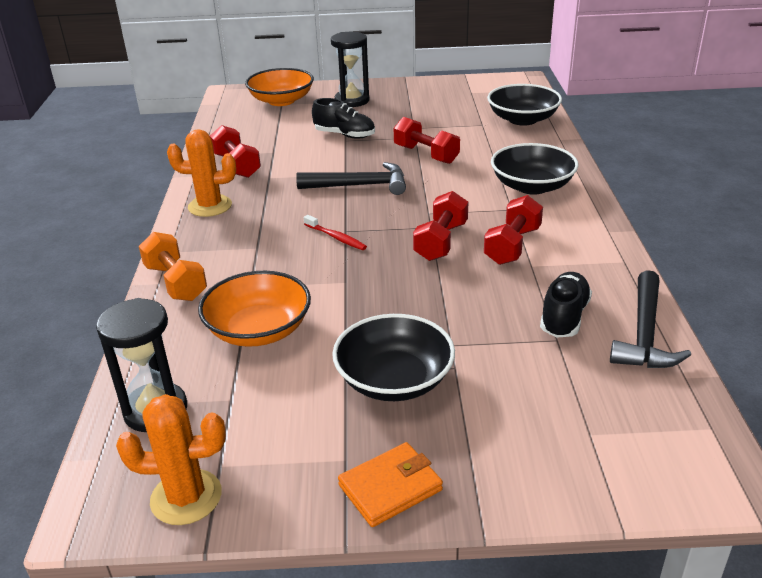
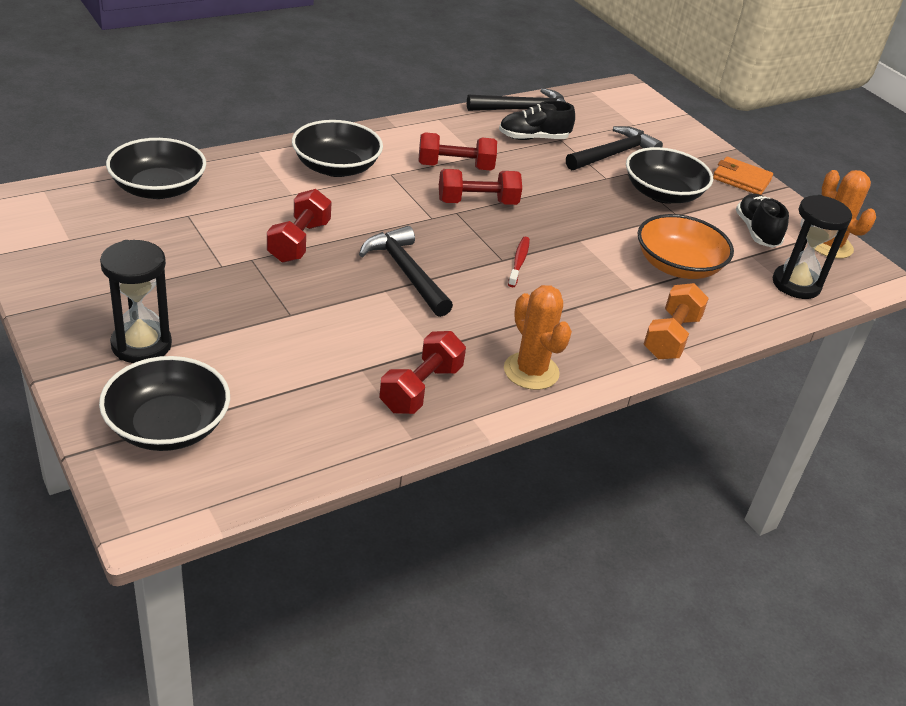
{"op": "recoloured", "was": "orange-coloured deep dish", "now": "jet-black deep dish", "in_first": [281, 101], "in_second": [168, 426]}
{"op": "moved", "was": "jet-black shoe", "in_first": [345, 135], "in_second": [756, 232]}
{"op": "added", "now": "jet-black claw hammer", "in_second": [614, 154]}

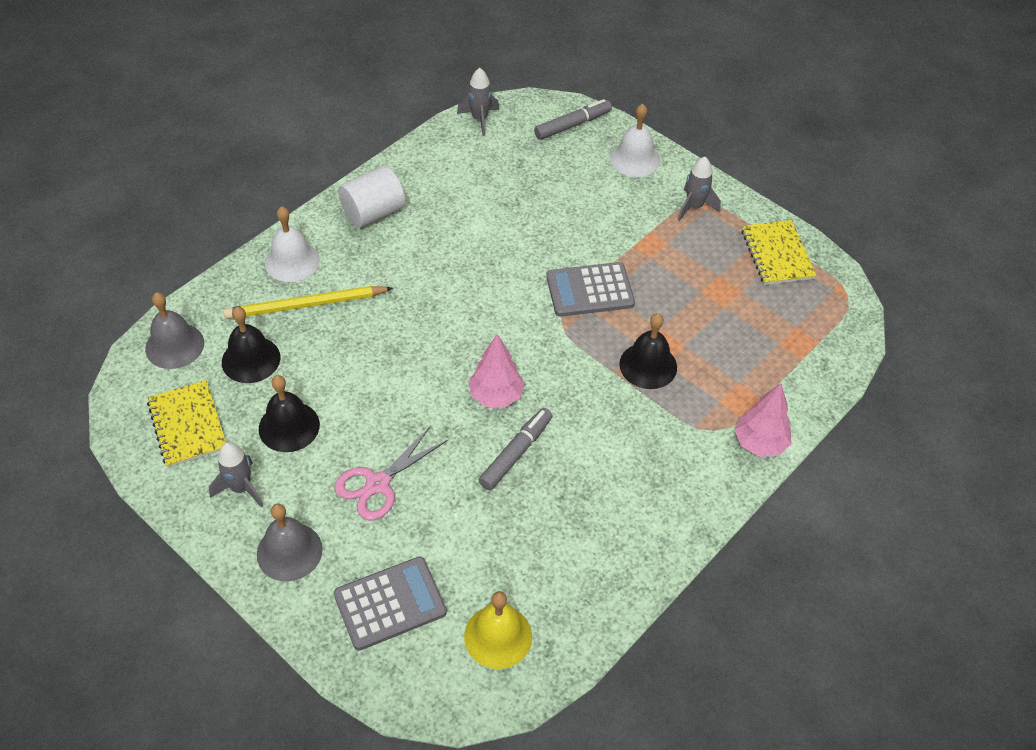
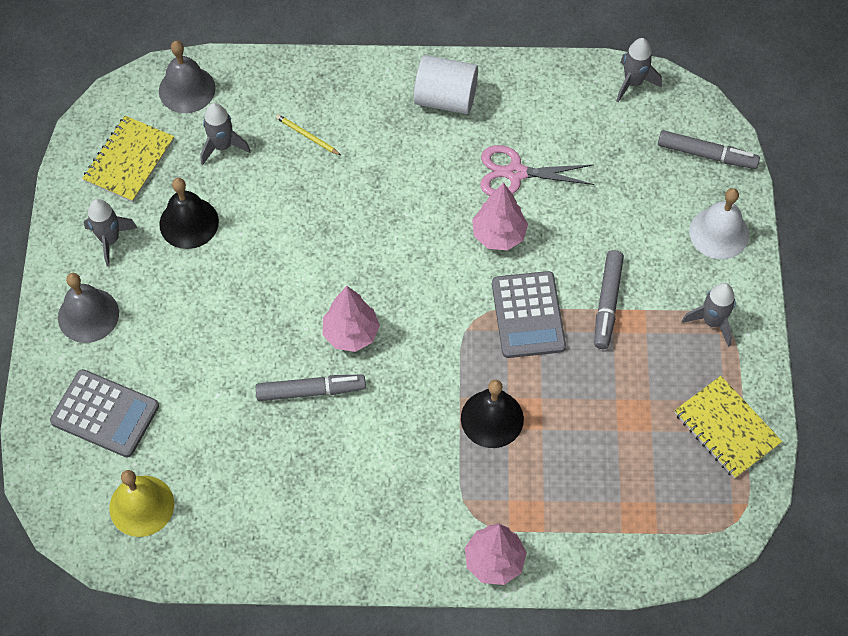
{"op": "replaced", "was": "jet-black hand bell", "now": "gray rocket", "in_first": [251, 359], "in_second": [222, 146]}
{"op": "resized", "was": "golden wooden pencil", "in_first": [306, 305], "in_second": [307, 136], "ratio": 0.47}
{"op": "removed", "was": "white hand bell", "in_first": [292, 261]}
{"op": "moved", "was": "rosy shears", "in_first": [378, 484], "in_second": [515, 173]}
{"op": "turned", "was": "gray pocket calculator", "in_first": [590, 290], "in_second": [528, 315], "clockwise": -135}
{"op": "turned", "was": "golden notepad", "in_first": [777, 254], "in_second": [726, 428], "clockwise": -75}
{"op": "added", "now": "rosy fir tree", "in_second": [499, 235]}
{"op": "added", "now": "gray marker", "in_second": [607, 303]}

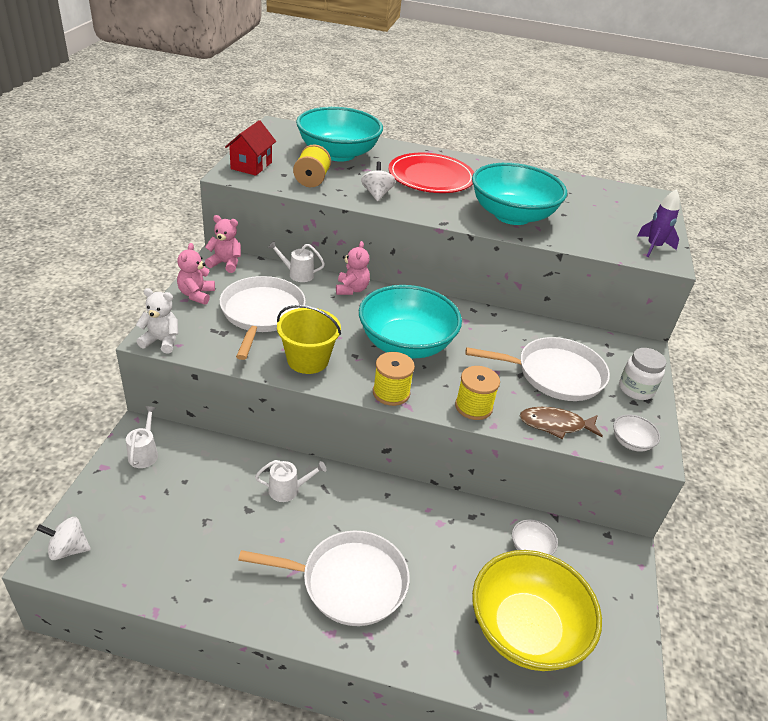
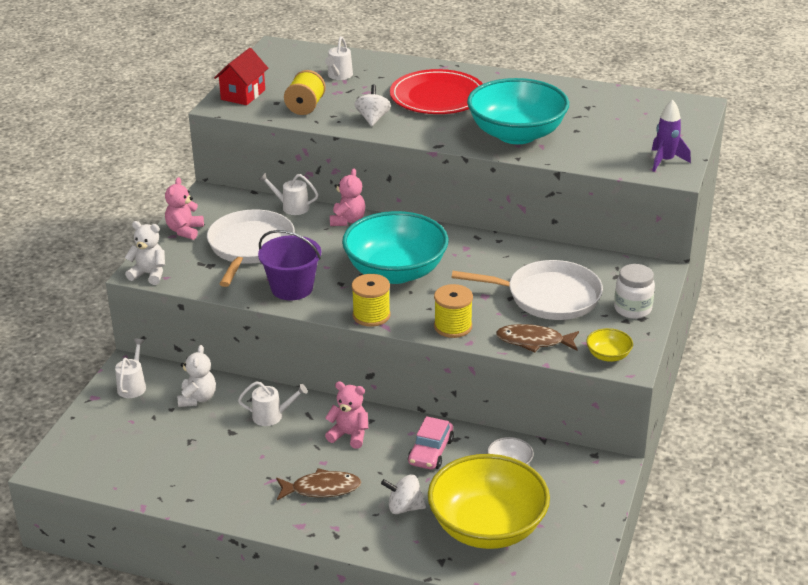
{"op": "moved", "was": "white toy top", "in_first": [68, 549], "in_second": [404, 507]}
{"op": "moved", "was": "rosy teddy bear", "in_first": [225, 263], "in_second": [349, 435]}
{"op": "replaced", "was": "white frying pan", "now": "dark brown toy fish", "in_first": [348, 582], "in_second": [321, 489]}
{"op": "recoloured", "was": "golden pail", "now": "purple pail", "in_first": [308, 360], "in_second": [292, 288]}
{"op": "replaced", "was": "aqua deep dish", "now": "white watering can", "in_first": [338, 154], "in_second": [339, 76]}
{"op": "recoloured", "was": "white deep dish", "now": "golden deep dish", "in_first": [631, 442], "in_second": [608, 355]}
{"op": "added", "now": "white teddy bear", "in_second": [197, 398]}
{"op": "added", "now": "rosy automobile", "in_second": [430, 451]}

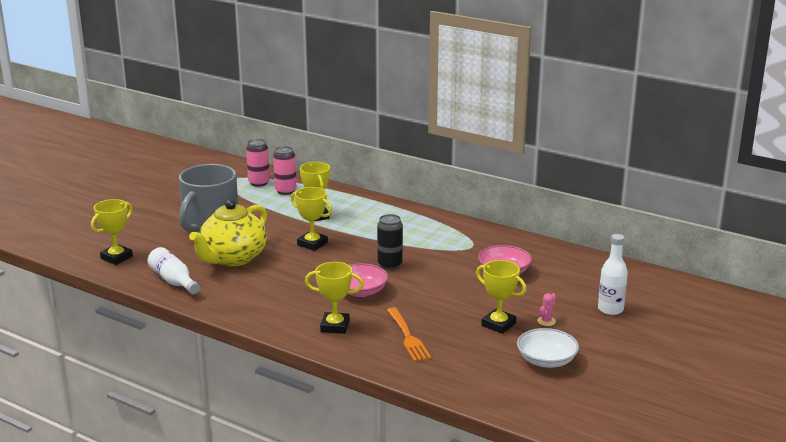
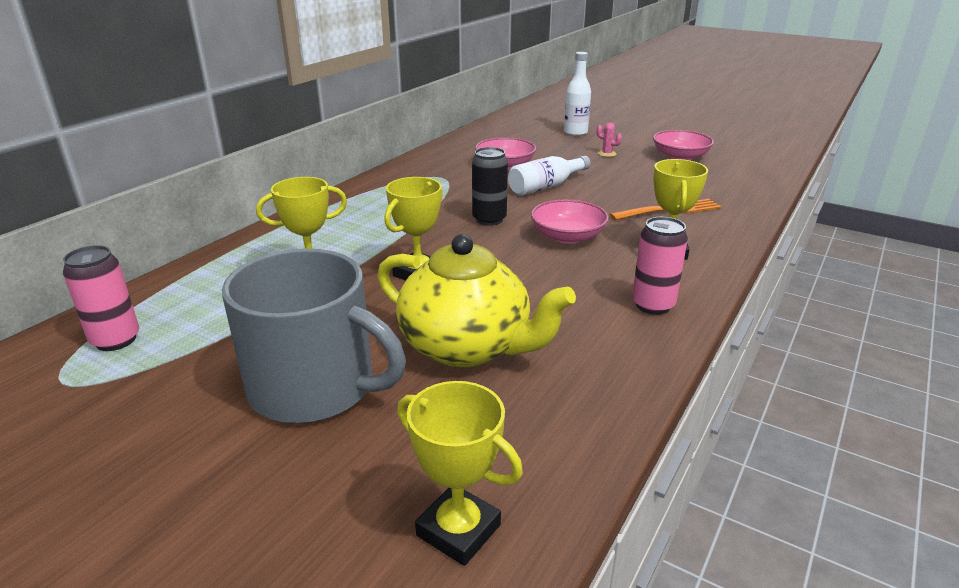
{"op": "moved", "was": "white drink bottle", "in_first": [173, 281], "in_second": [546, 186]}
{"op": "moved", "was": "rosy can", "in_first": [285, 191], "in_second": [653, 305]}
{"op": "removed", "was": "golden prize cup", "in_first": [498, 324]}
{"op": "recoloured", "was": "white deep dish", "now": "rosy deep dish", "in_first": [546, 360], "in_second": [680, 157]}

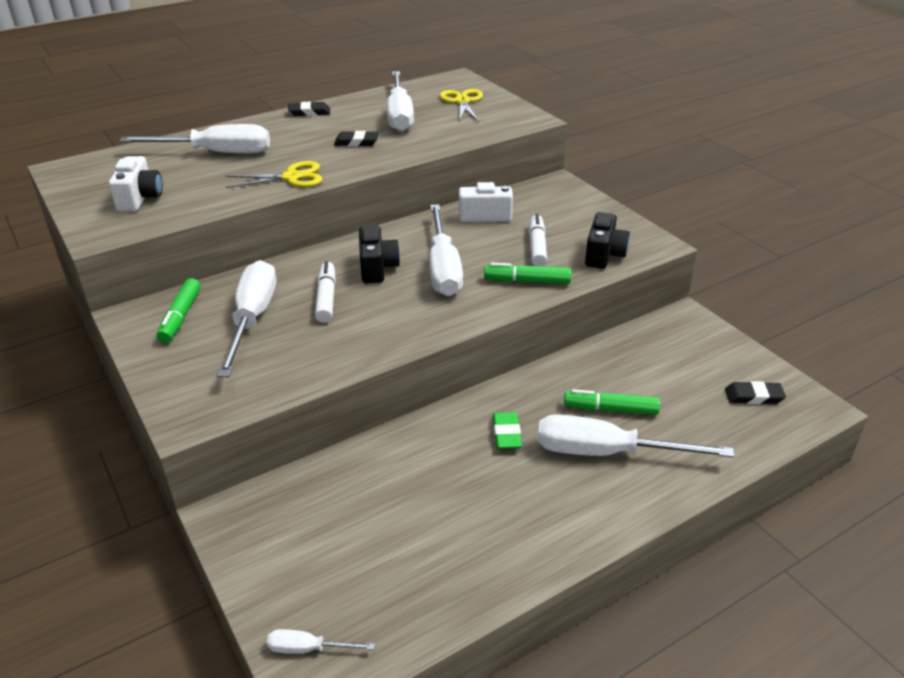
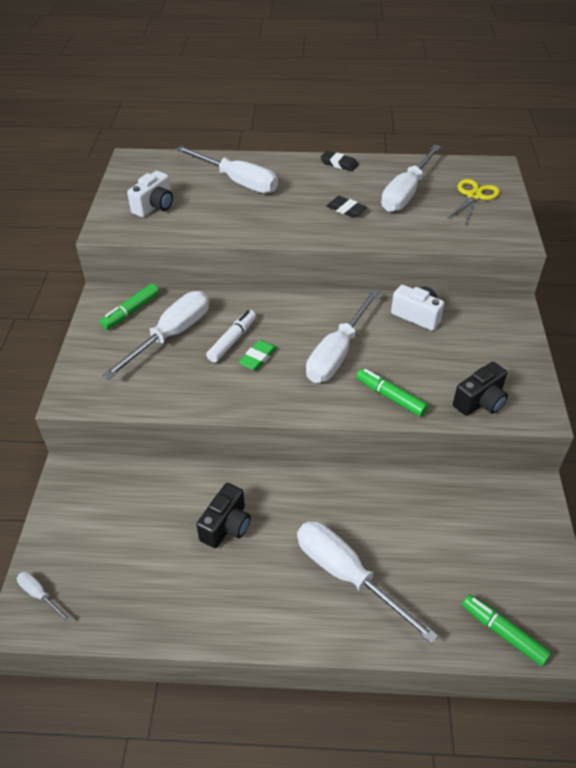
{"op": "removed", "was": "golden shears", "in_first": [292, 177]}
{"op": "moved", "was": "jet-black camera", "in_first": [377, 268], "in_second": [226, 526]}
{"op": "moved", "was": "green eraser", "in_first": [507, 434], "in_second": [258, 358]}
{"op": "removed", "was": "white marker", "in_first": [537, 247]}
{"op": "moved", "was": "green marker", "in_first": [610, 409], "in_second": [503, 633]}
{"op": "removed", "was": "jet-black eraser", "in_first": [753, 396]}

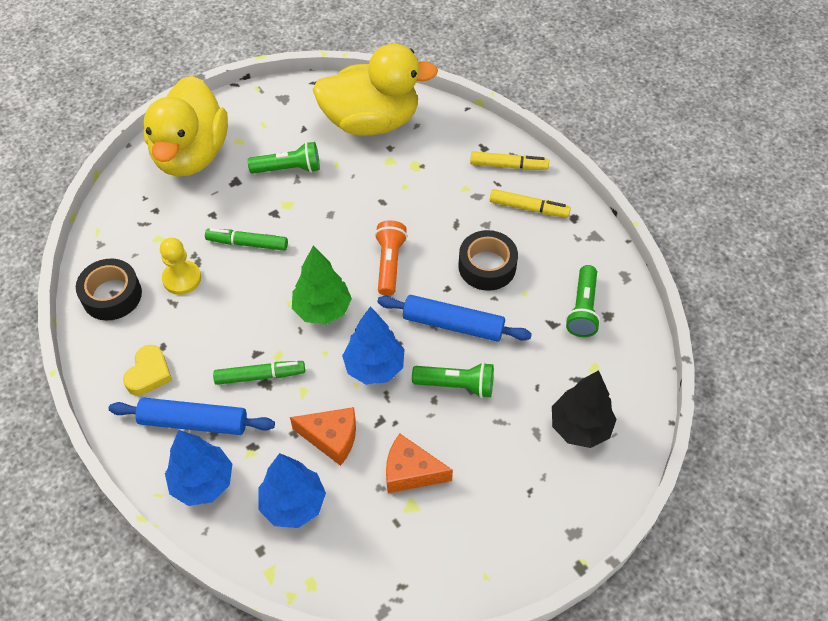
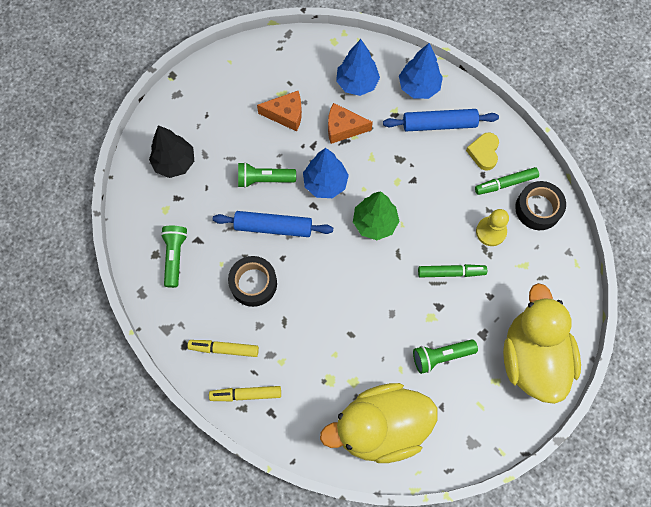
{"op": "moved", "was": "green marker", "in_first": [260, 376], "in_second": [505, 183]}
{"op": "removed", "was": "orange-coloured pocket torch", "in_first": [389, 263]}

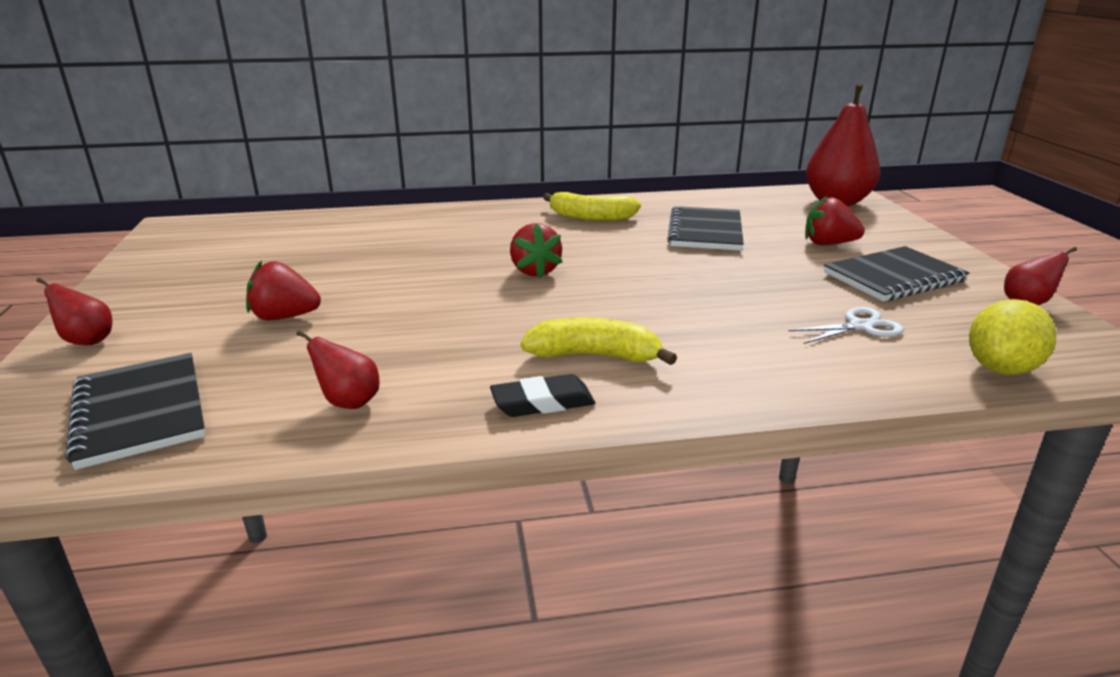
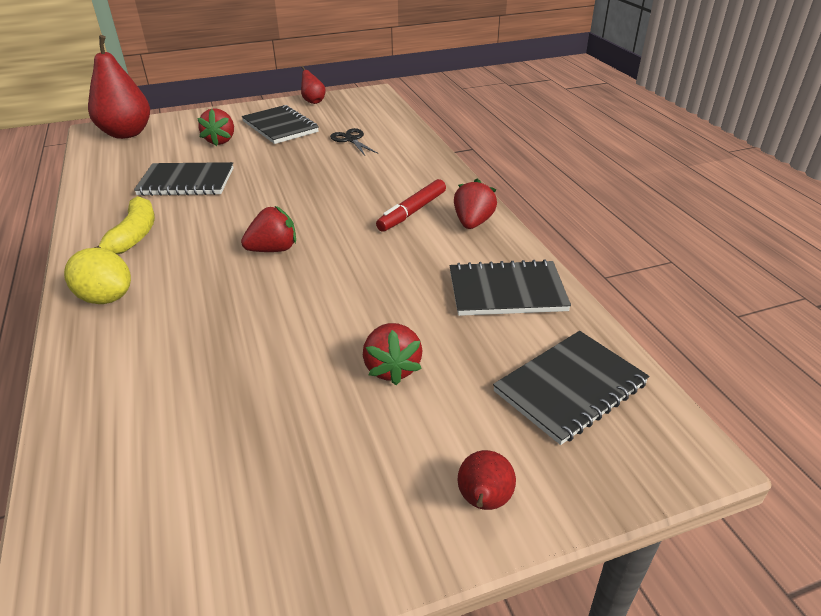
{"op": "replaced", "was": "crimson toy pear", "now": "jet-black notepad", "in_first": [349, 402], "in_second": [506, 291]}
{"op": "replaced", "was": "jet-black eraser", "now": "crimson berry", "in_first": [542, 402], "in_second": [473, 223]}
{"op": "replaced", "was": "golden banana", "now": "crimson marker", "in_first": [594, 356], "in_second": [412, 212]}
{"op": "recoloured", "was": "white shears", "now": "jet-black shears", "in_first": [860, 326], "in_second": [351, 140]}
{"op": "moved", "was": "golden toy lemon", "in_first": [1001, 368], "in_second": [106, 298]}

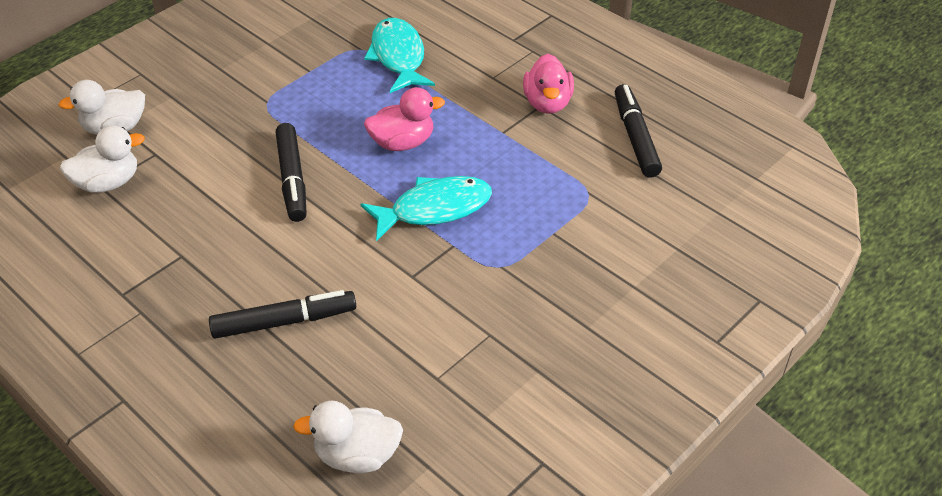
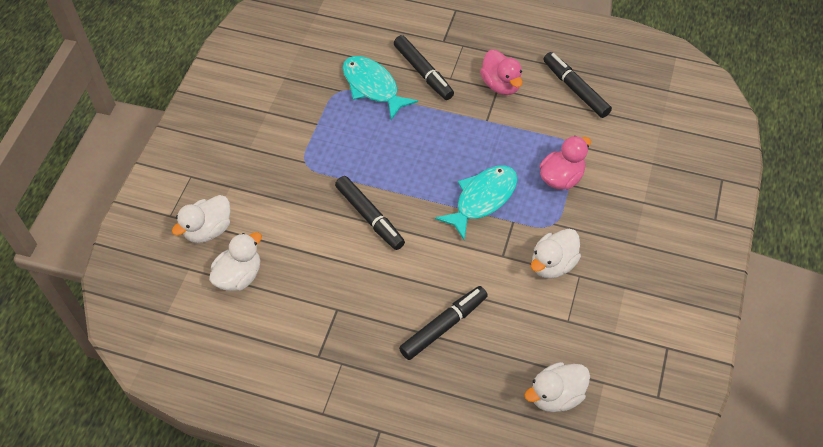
{"op": "moved", "was": "rosy rubber duck", "in_first": [402, 143], "in_second": [561, 178]}
{"op": "added", "now": "jet-black marker", "in_second": [423, 72]}
{"op": "added", "now": "white rubber duck", "in_second": [553, 264]}

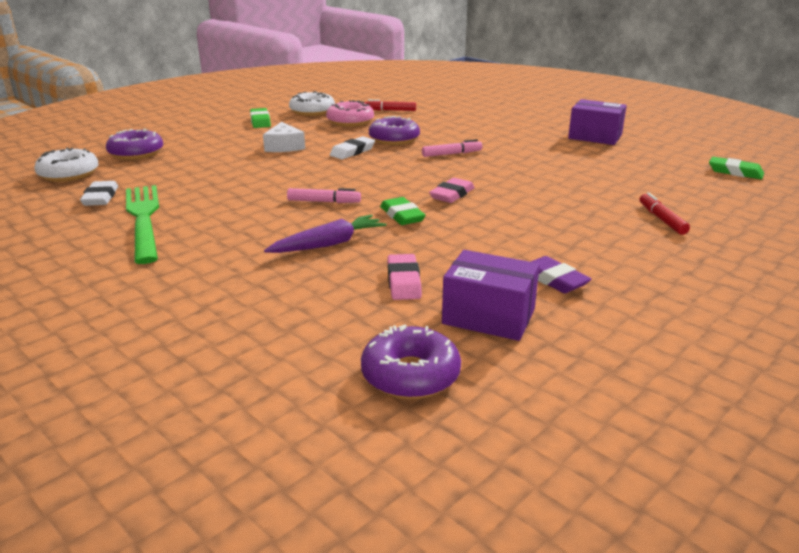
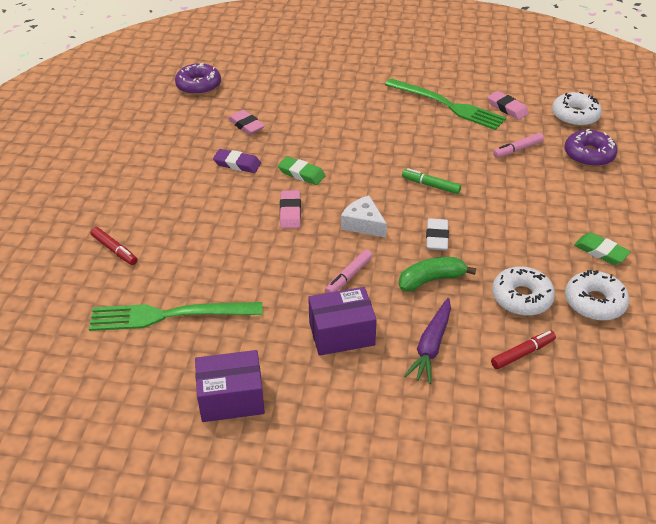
{"op": "recoloured", "was": "white eraser", "now": "rosy eraser", "in_first": [101, 197], "in_second": [507, 108]}
{"op": "moved", "was": "white cheese wedge", "in_first": [284, 146], "in_second": [363, 224]}
{"op": "moved", "was": "purple toy carrot", "in_first": [329, 244], "in_second": [431, 346]}
{"op": "moved", "was": "rosy marker", "in_first": [323, 202], "in_second": [518, 149]}
{"op": "recoloured", "was": "rosy glazed donut", "now": "white glazed donut", "in_first": [350, 121], "in_second": [521, 298]}
{"op": "replaced", "was": "purple glazed donut", "now": "green banana", "in_first": [394, 139], "in_second": [431, 280]}
{"op": "moved", "was": "purple box", "in_first": [488, 317], "in_second": [341, 334]}
{"op": "moved", "was": "purple eraser", "in_first": [554, 280], "in_second": [237, 164]}
{"op": "removed", "was": "green eraser", "in_first": [735, 172]}
{"op": "added", "now": "green fork", "in_second": [169, 315]}
{"op": "added", "now": "green marker", "in_second": [431, 185]}

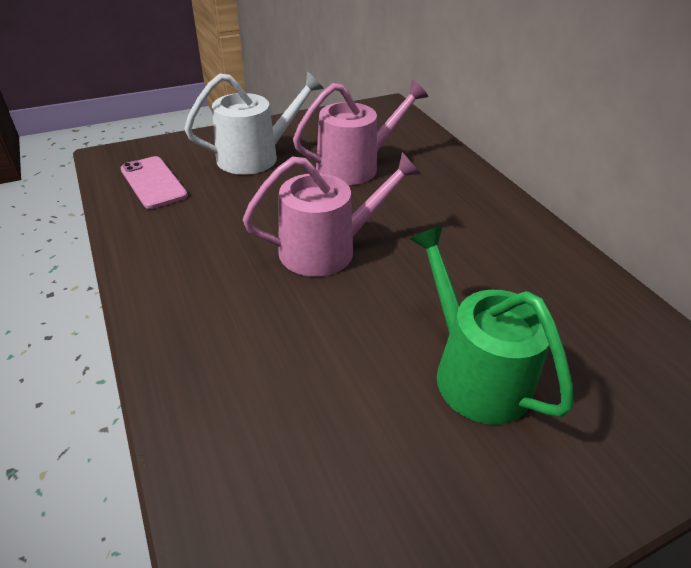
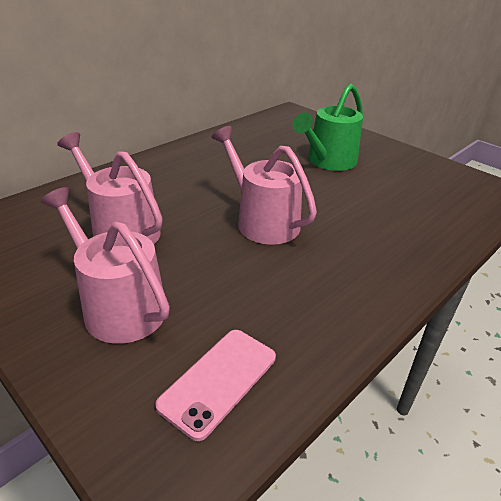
{"op": "recoloured", "was": "white watering can", "now": "rosy watering can", "in_first": [255, 157], "in_second": [119, 306]}

